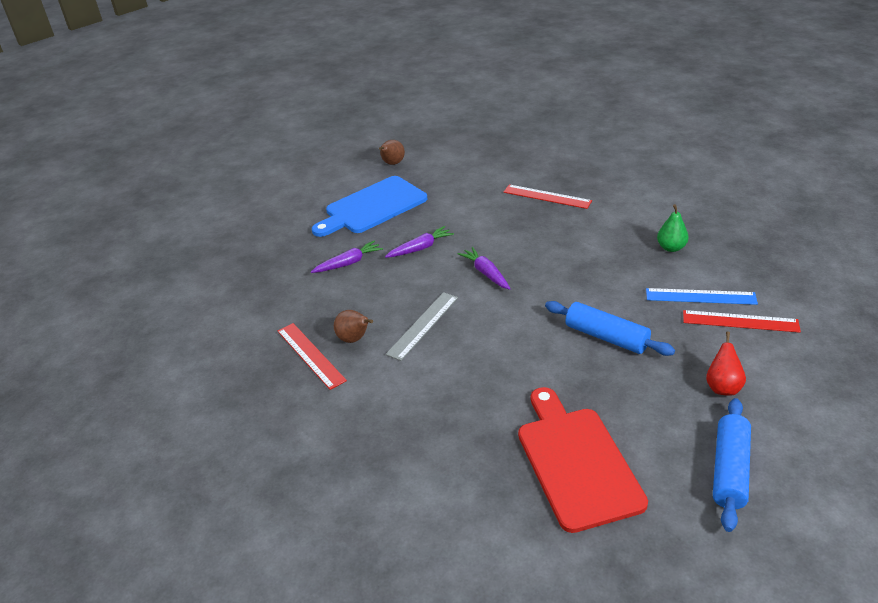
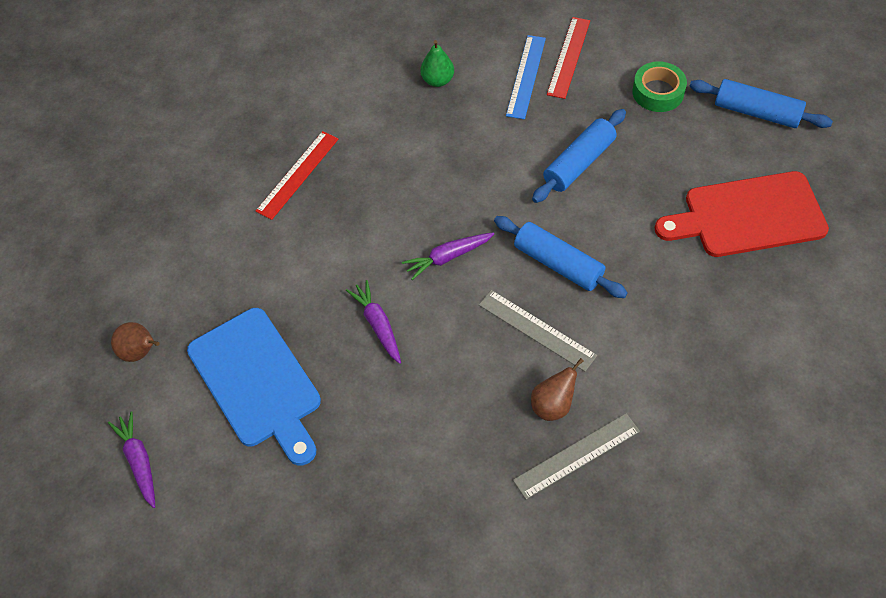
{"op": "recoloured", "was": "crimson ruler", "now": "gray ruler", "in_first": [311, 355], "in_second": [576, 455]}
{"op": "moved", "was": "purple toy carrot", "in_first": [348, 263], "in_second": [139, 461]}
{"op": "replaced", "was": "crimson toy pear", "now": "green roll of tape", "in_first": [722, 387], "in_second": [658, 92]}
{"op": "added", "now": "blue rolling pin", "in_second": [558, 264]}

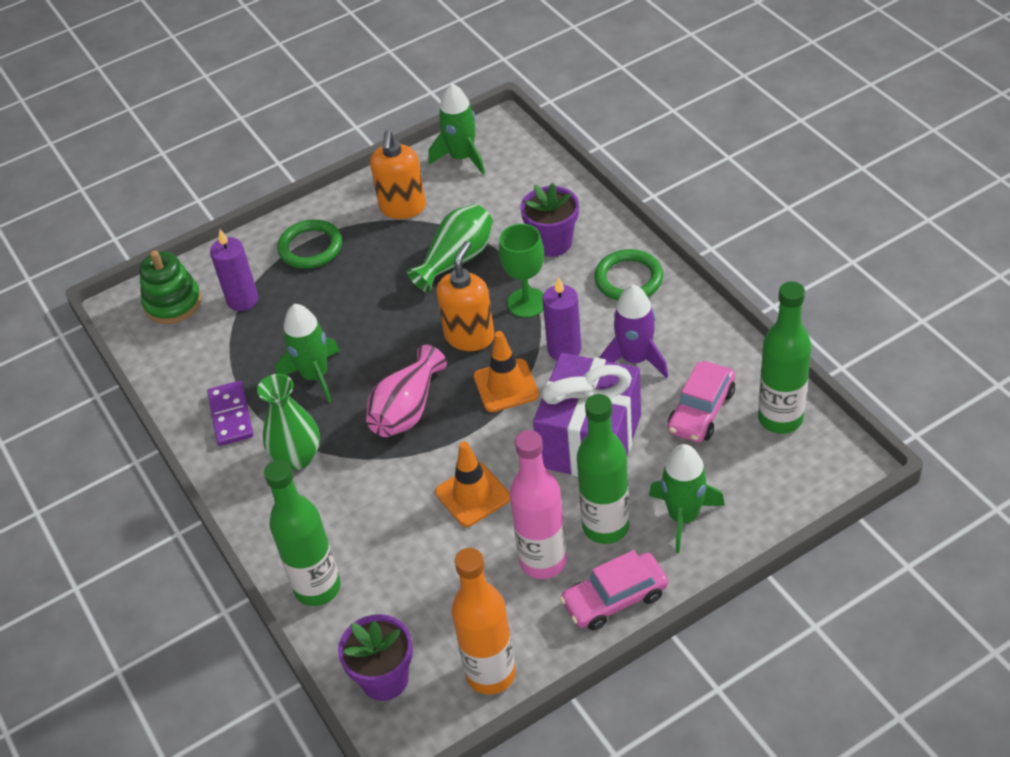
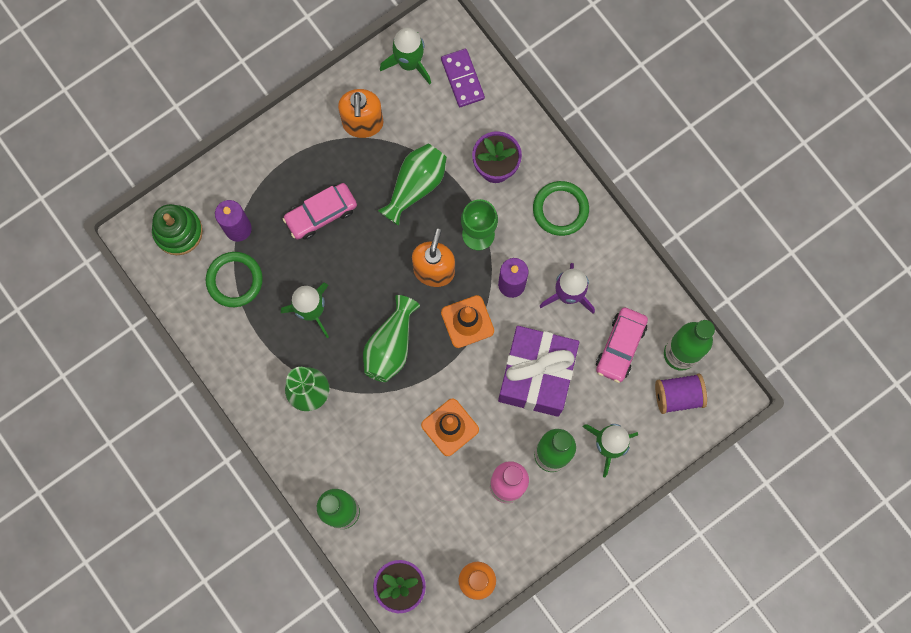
{"op": "moved", "was": "purple domino tile", "in_first": [230, 415], "in_second": [462, 79]}
{"op": "moved", "was": "green hoop", "in_first": [310, 247], "in_second": [234, 280]}
{"op": "recoloured", "was": "rosy tall vase", "now": "green tall vase", "in_first": [407, 410], "in_second": [390, 346]}
{"op": "moved", "was": "rosy automobile", "in_first": [615, 598], "in_second": [321, 214]}
{"op": "added", "now": "purple bobbin", "in_second": [678, 395]}

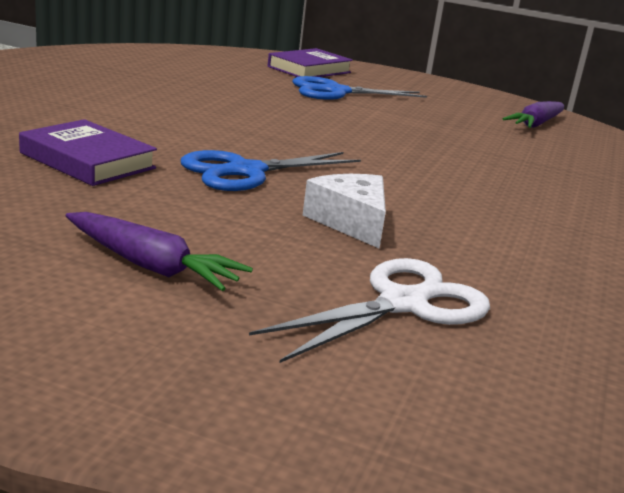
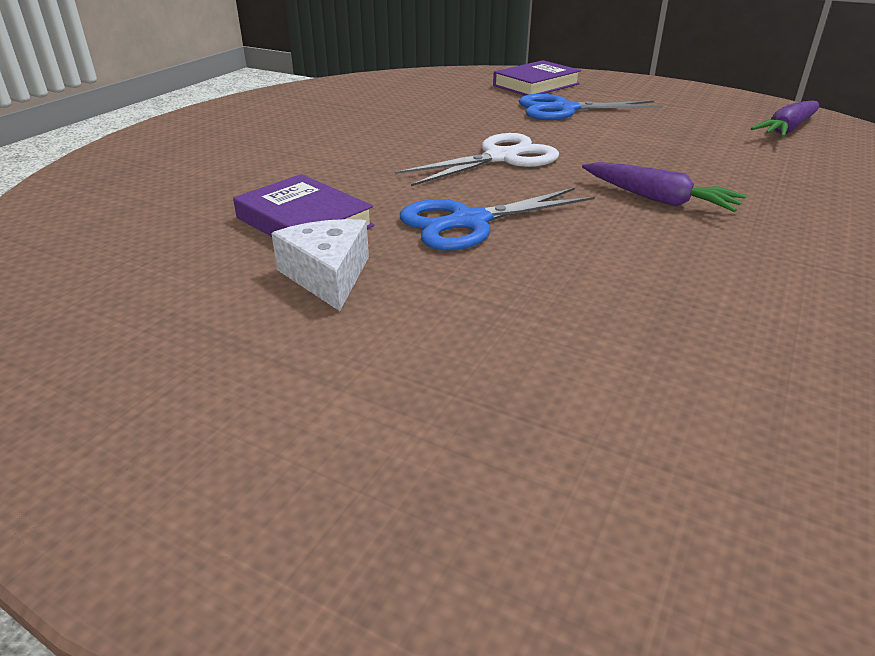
{"op": "moved", "was": "purple toy carrot", "in_first": [151, 266], "in_second": [658, 199]}
{"op": "moved", "was": "white shears", "in_first": [403, 303], "in_second": [501, 157]}
{"op": "moved", "was": "white cheese wedge", "in_first": [351, 222], "in_second": [328, 276]}

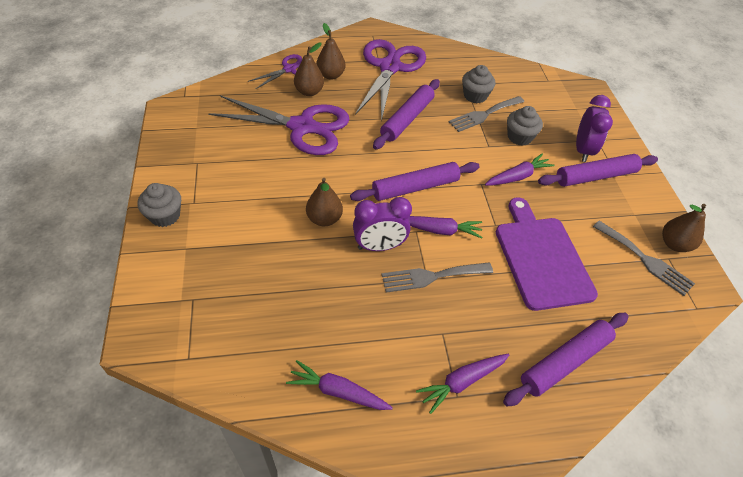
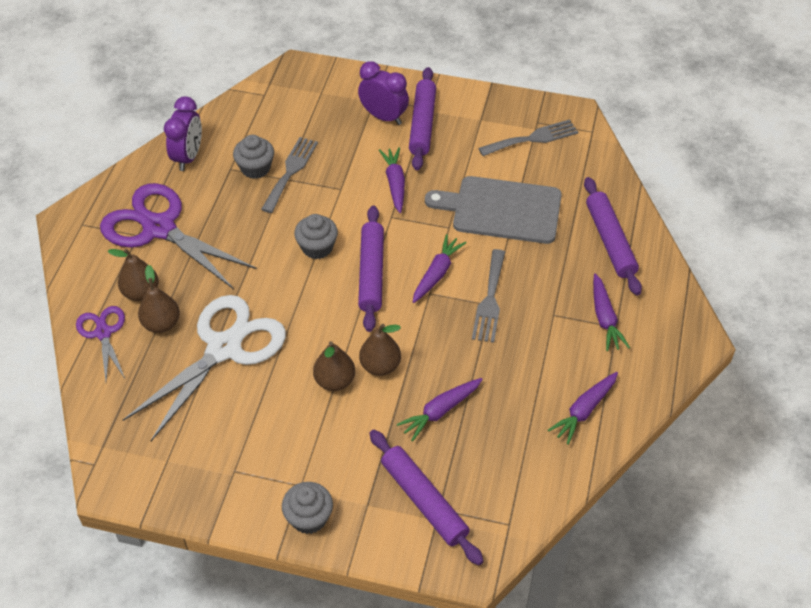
{"op": "recoloured", "was": "purple shears", "now": "white shears", "in_first": [302, 127], "in_second": [224, 348]}
{"op": "moved", "was": "purple bedside clock", "in_first": [379, 246], "in_second": [188, 157]}
{"op": "moved", "was": "purple rolling pin", "in_first": [407, 119], "in_second": [424, 501]}
{"op": "turned", "was": "gray fork", "in_first": [484, 114], "in_second": [290, 172], "clockwise": -150}
{"op": "recoloured", "was": "purple bread board", "now": "gray bread board", "in_first": [541, 258], "in_second": [501, 209]}
{"op": "moved", "was": "gray muffin", "in_first": [519, 137], "in_second": [317, 247]}
{"op": "moved", "was": "dark brown toy pear", "in_first": [674, 244], "in_second": [335, 381]}
{"op": "added", "now": "purple toy carrot", "in_second": [440, 411]}

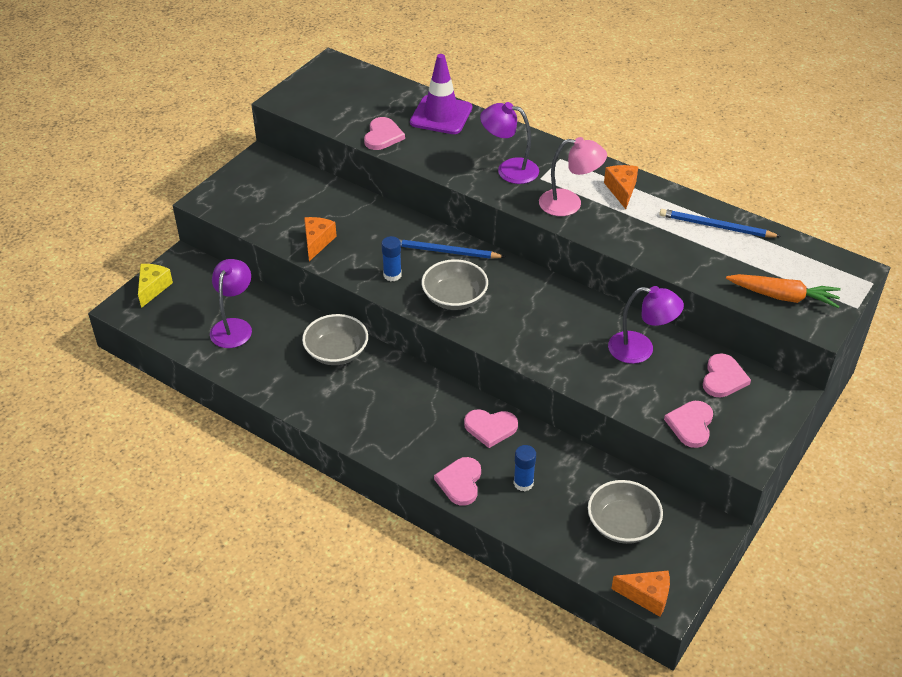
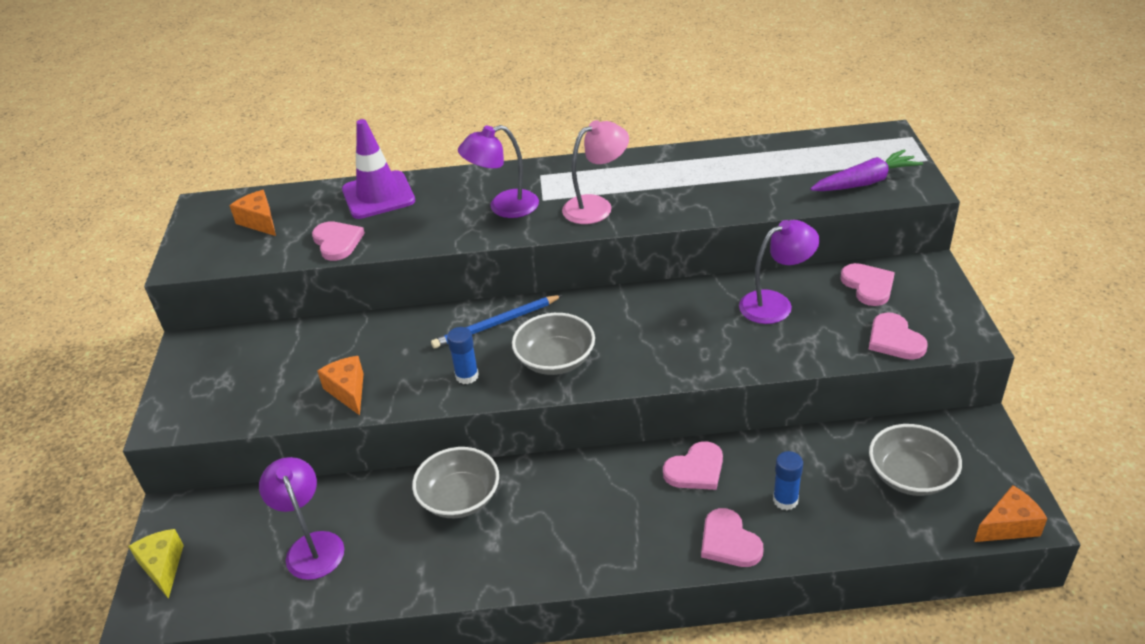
{"op": "moved", "was": "orange-coloured cheese wedge", "in_first": [621, 190], "in_second": [259, 222]}
{"op": "removed", "was": "blue wooden pencil", "in_first": [716, 226]}
{"op": "recoloured", "was": "orange-coloured toy carrot", "now": "purple toy carrot", "in_first": [783, 297], "in_second": [865, 182]}

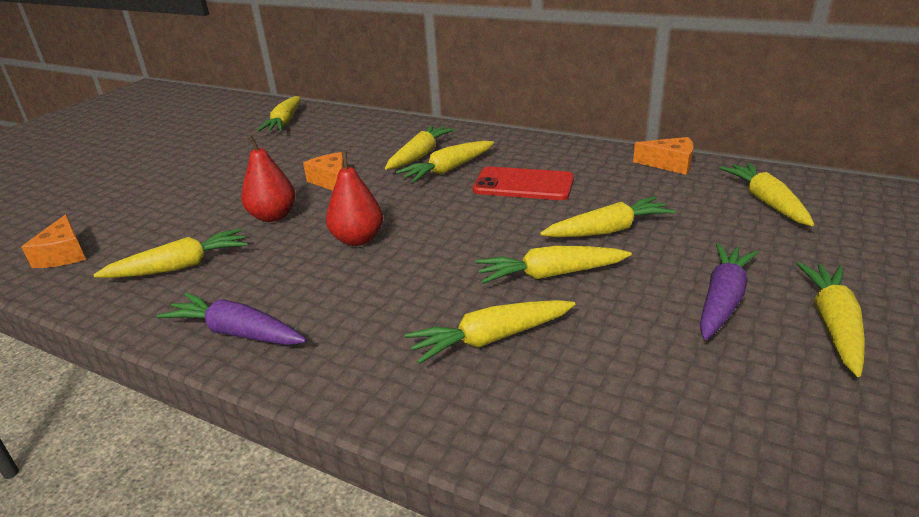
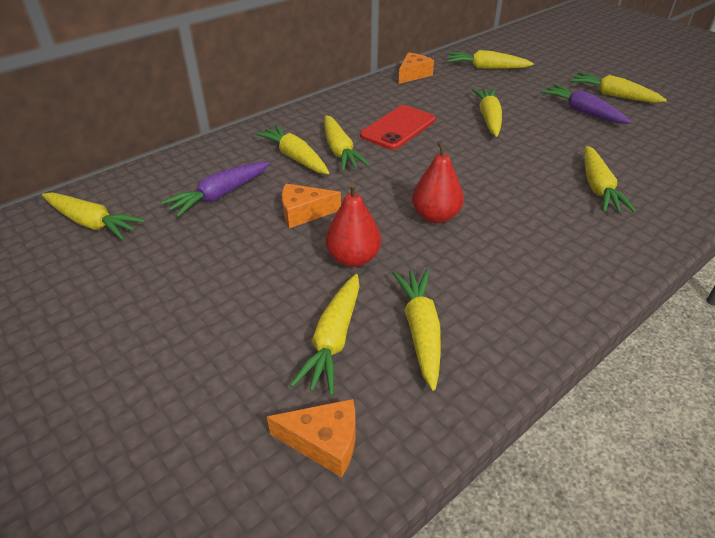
{"op": "moved", "was": "purple toy carrot", "in_first": [237, 332], "in_second": [220, 195]}
{"op": "moved", "was": "golden toy carrot", "in_first": [550, 274], "in_second": [333, 340]}

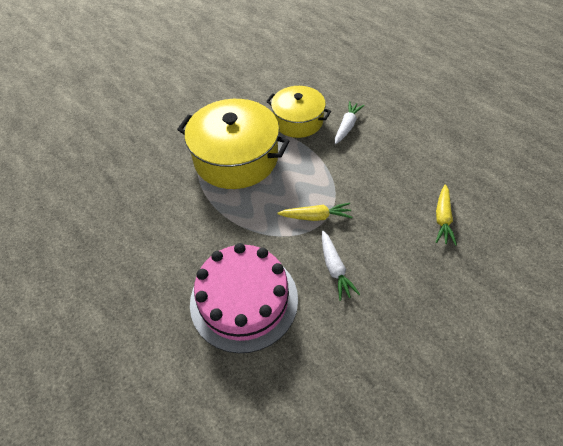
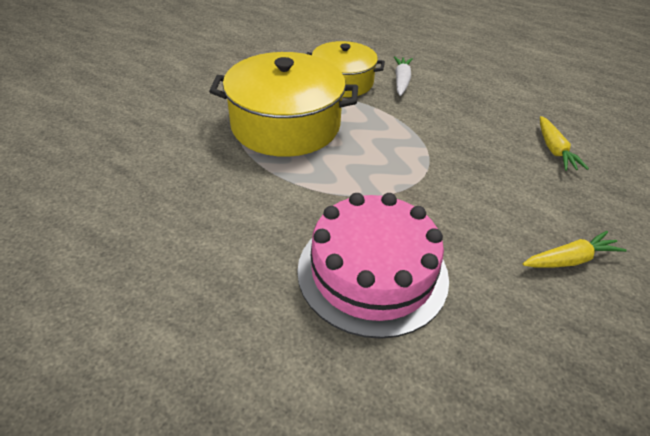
{"op": "moved", "was": "golden toy carrot", "in_first": [316, 216], "in_second": [570, 259]}
{"op": "removed", "was": "white toy carrot", "in_first": [335, 268]}

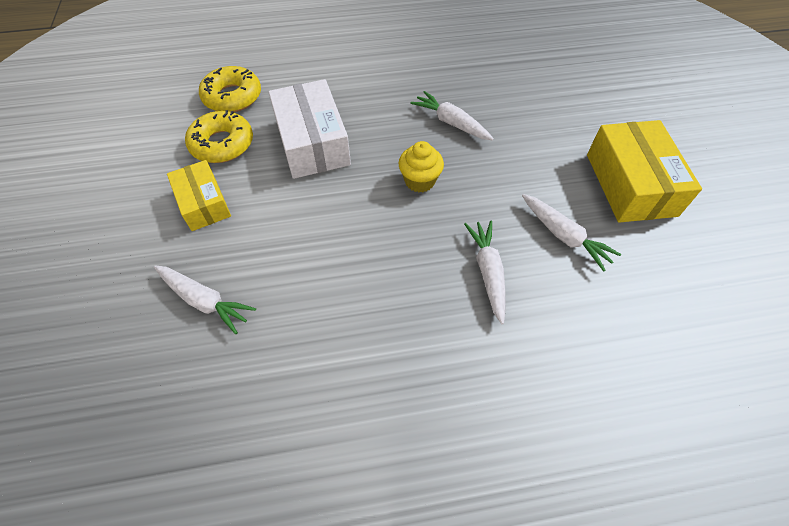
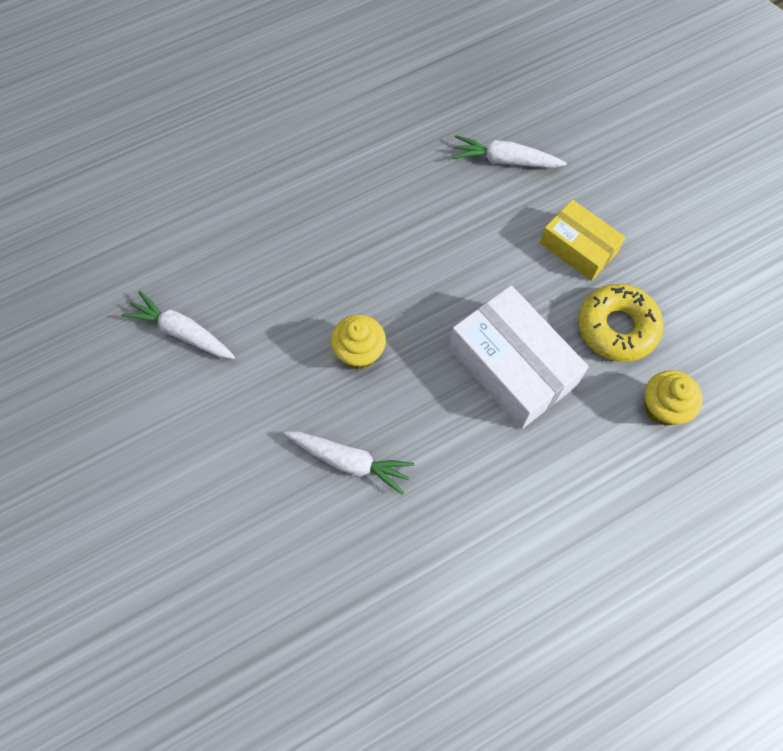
{"op": "replaced", "was": "golden glazed donut", "now": "golden muffin", "in_first": [232, 97], "in_second": [662, 408]}
{"op": "removed", "was": "white toy carrot", "in_first": [487, 272]}
{"op": "removed", "was": "golden box", "in_first": [630, 184]}

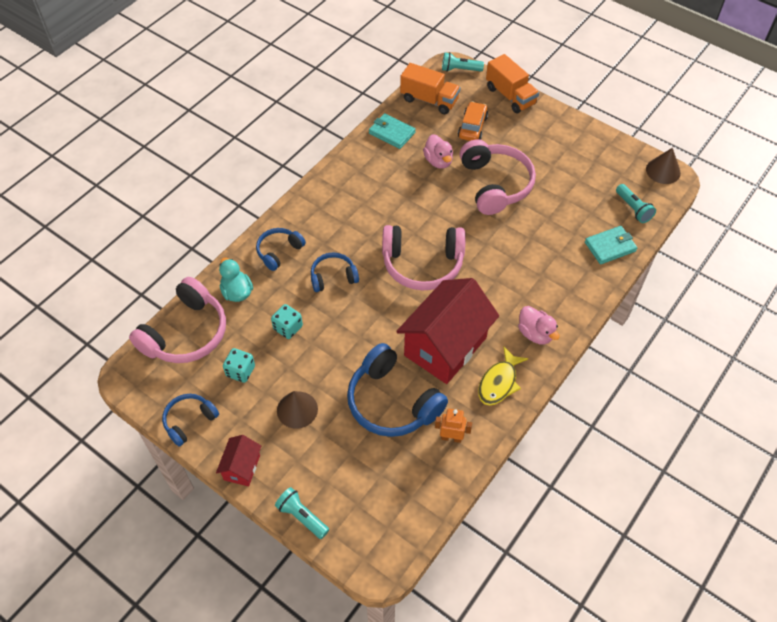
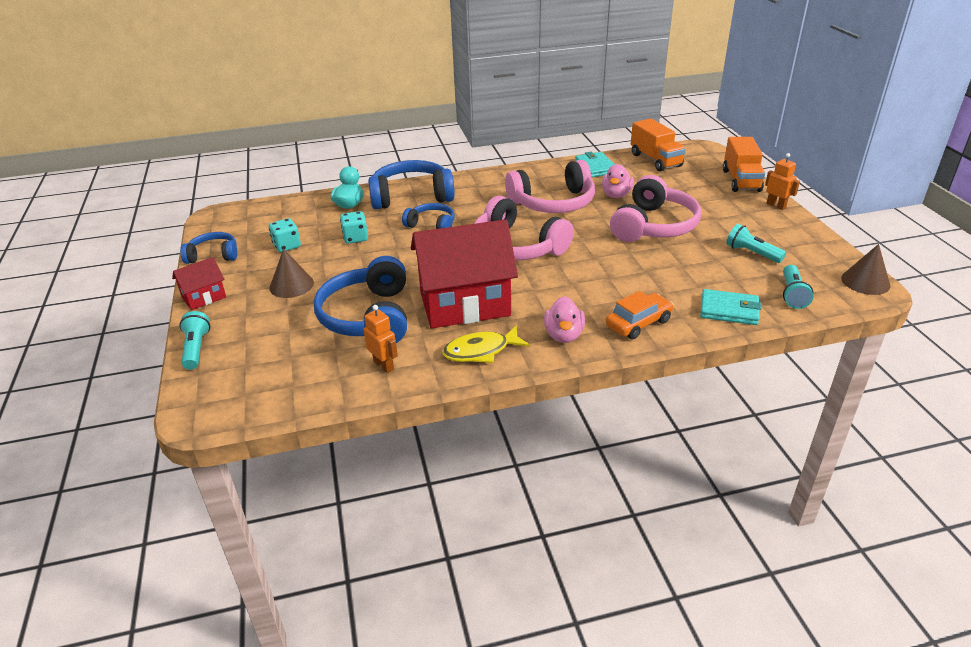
{"op": "moved", "was": "rosy headset", "in_first": [186, 333], "in_second": [553, 203]}
{"op": "resized", "was": "blue headset", "in_first": [279, 251], "in_second": [411, 196], "ratio": 1.8}
{"op": "moved", "was": "aqua pocket torch", "in_first": [460, 69], "in_second": [752, 253]}
{"op": "moved", "was": "orange-coloured automobile", "in_first": [472, 127], "in_second": [638, 323]}
{"op": "added", "now": "orange-coloured robot figure", "in_second": [776, 205]}

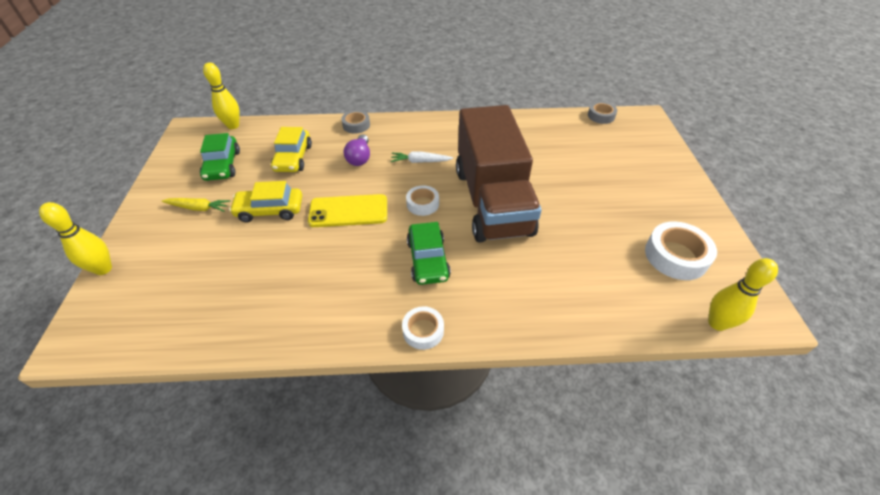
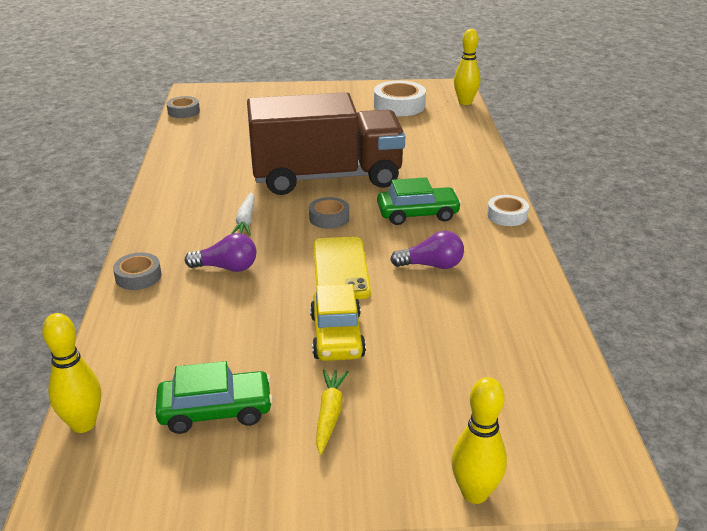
{"op": "removed", "was": "golden automobile", "in_first": [293, 158]}
{"op": "recoloured", "was": "white roll of tape", "now": "gray roll of tape", "in_first": [422, 204], "in_second": [329, 218]}
{"op": "added", "now": "purple light bulb", "in_second": [431, 265]}

